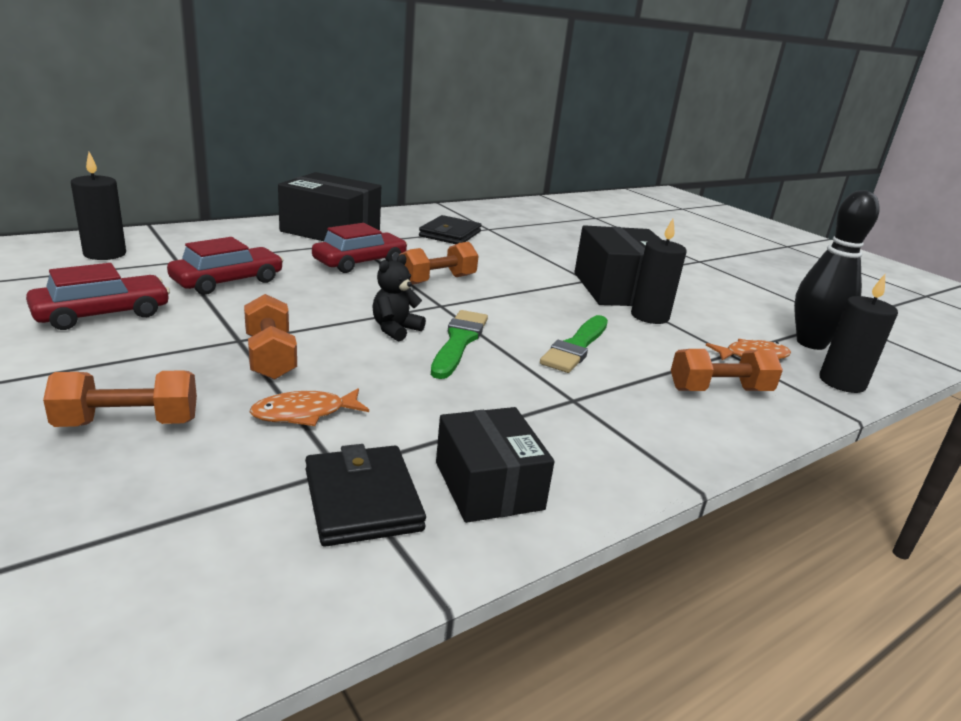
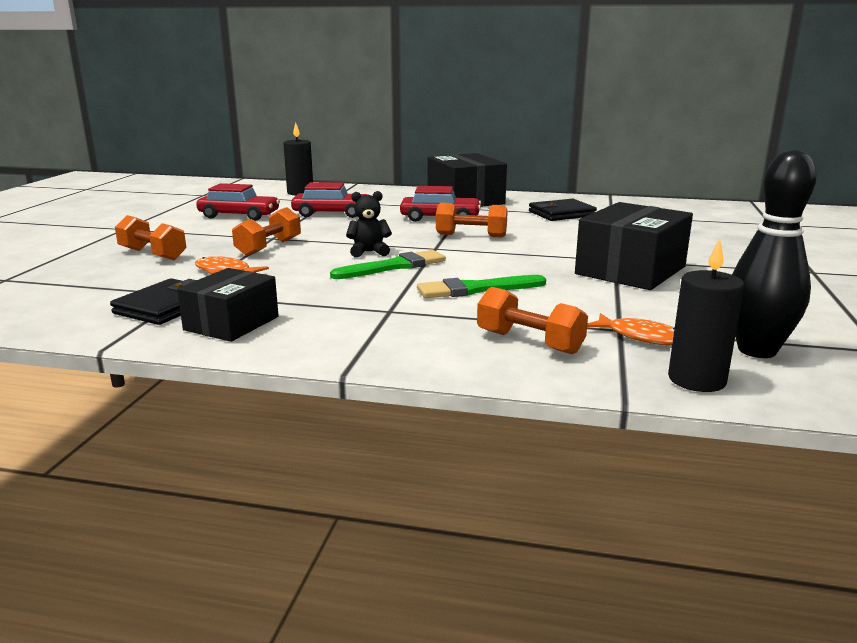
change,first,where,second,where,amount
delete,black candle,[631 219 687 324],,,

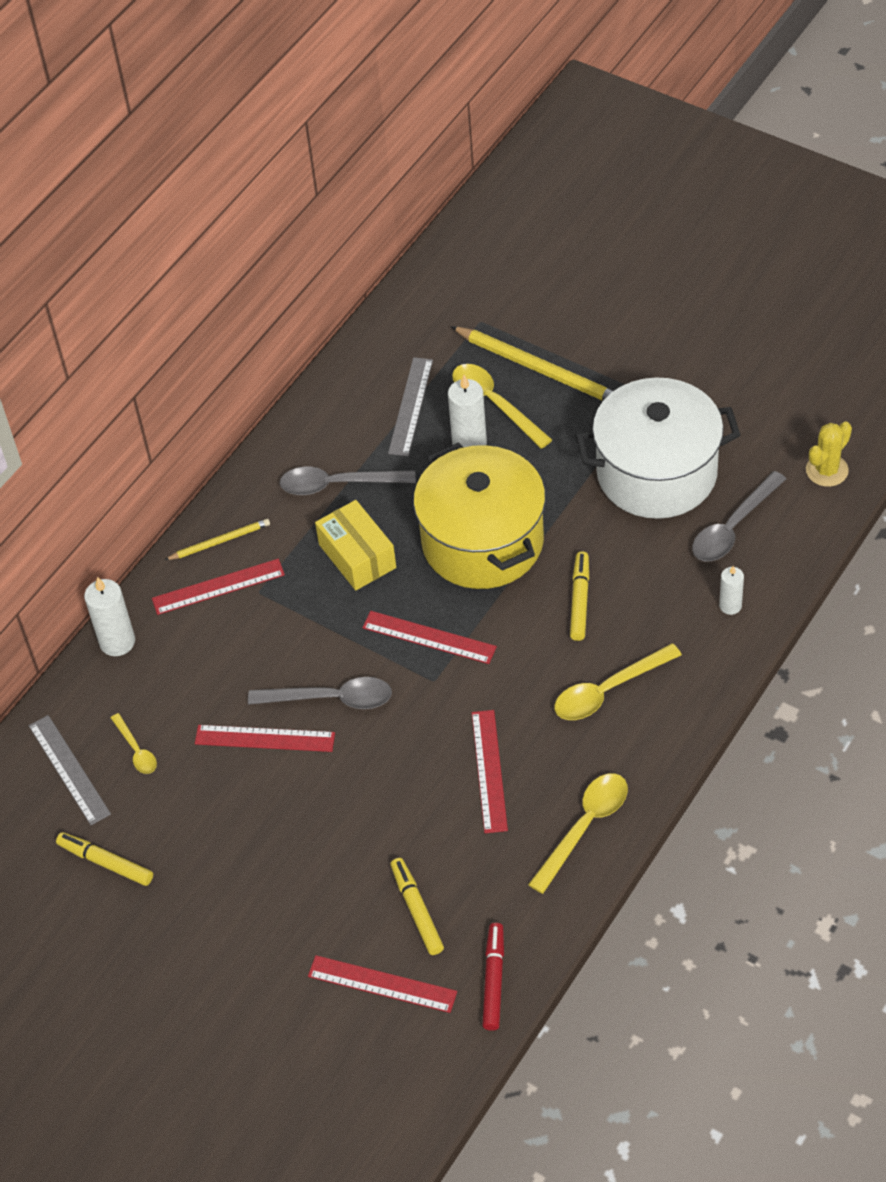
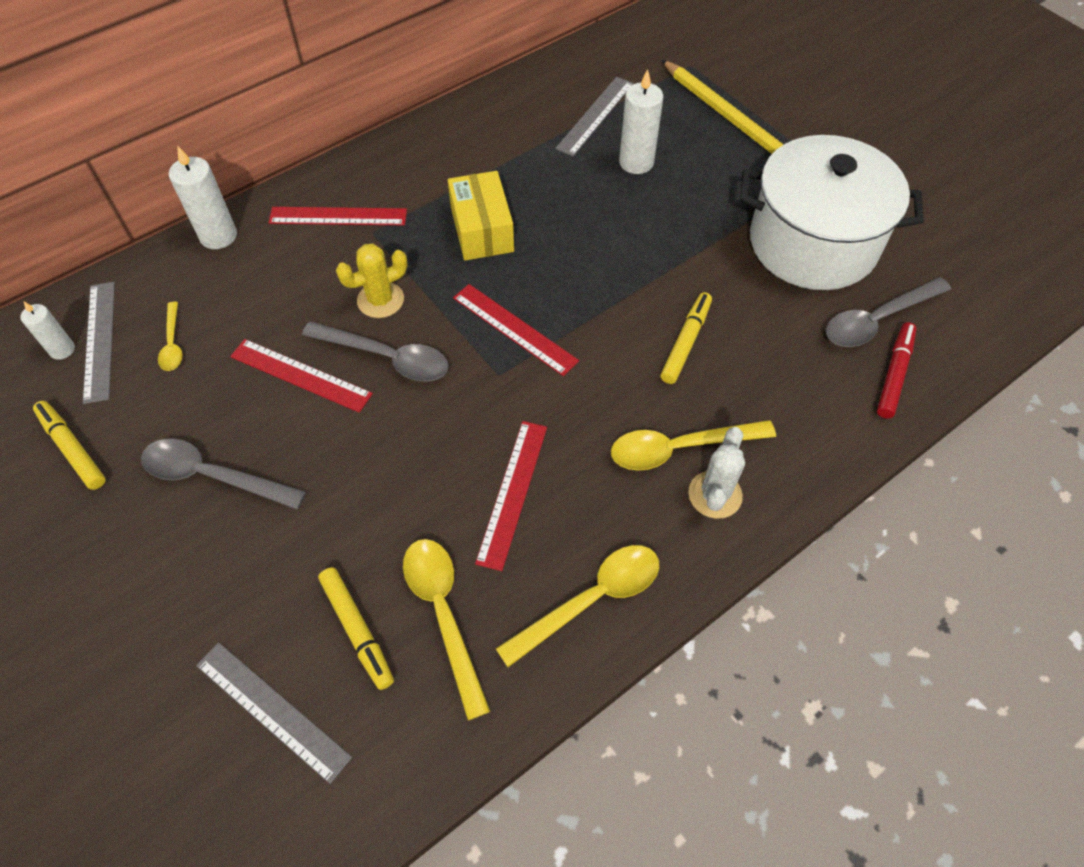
change,first,where,second,where,amount
delete,yellow pencil,[165 519 270 560],,,
delete,yellow pot,[413 442 546 589],,,
insert,,,white cactus,[688 427 745 519],
move,grey spoon,[280 466 416 495],,[141 439 306 510],
move,yellow spoon,[452 364 552 449],,[403 539 491 720],
move,red marker,[482 923 504 1031],,[877 322 916 418],
move,white candle,[719 566 744 615],,[20 301 75 360],
move,yellow cactus,[806 421 852 487],,[336 243 408 318],
recolor,red ruler,[308 955 457 1013],grey ruler,[196 642 352 784],
rotate,yellow marker,[391 858 444 955],,[318 567 394 690],150 degrees clockwise

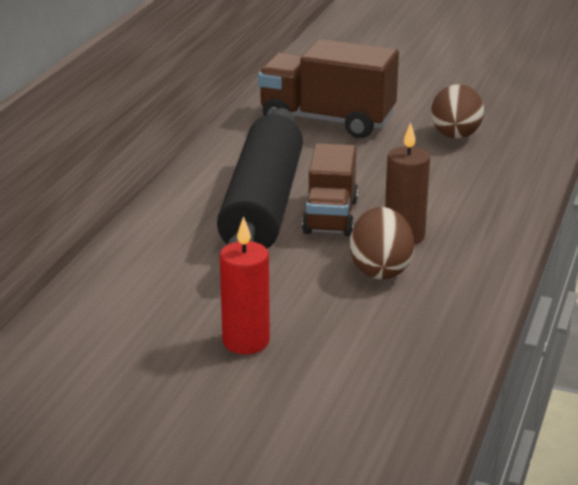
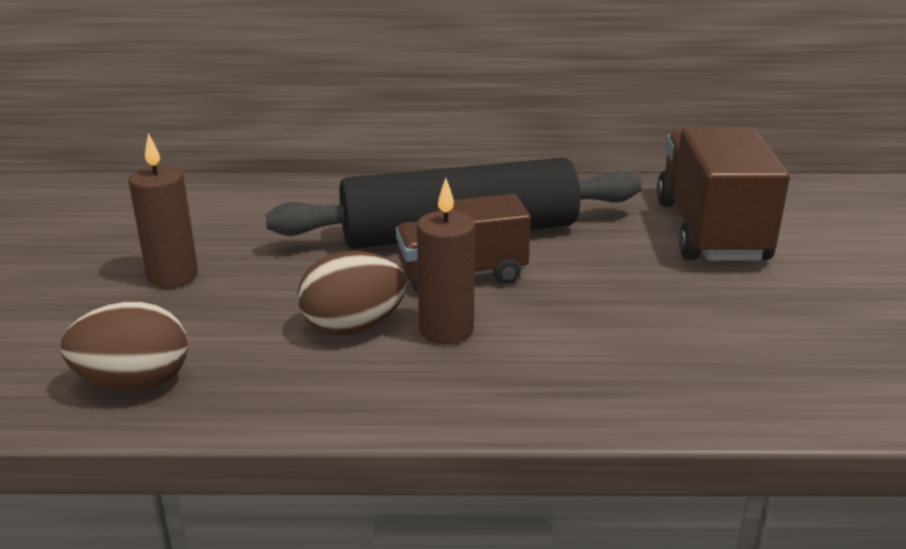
change,first,where,second,where,amount
move,brown egg,[431 84 484 139],,[61 301 188 391],
recolor,red candle,[220 216 270 354],brown candle,[129 133 198 287],

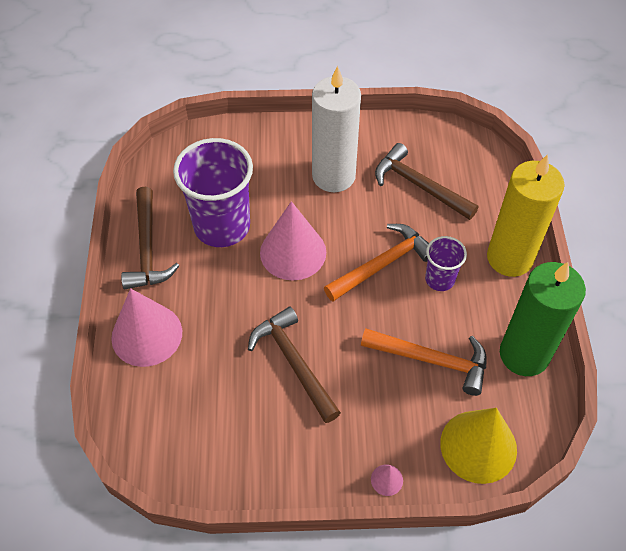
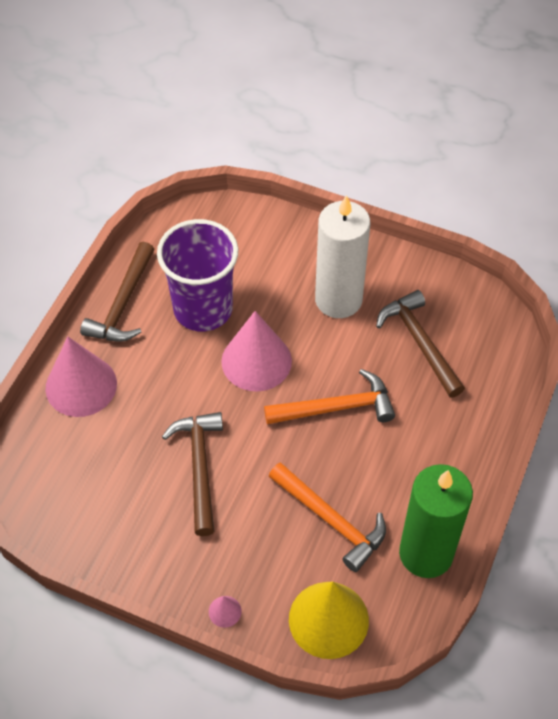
change,first,where,second,where,amount
delete,purple cup,[425 236 467 291],,,
delete,yellow candle,[487 154 565 277],,,

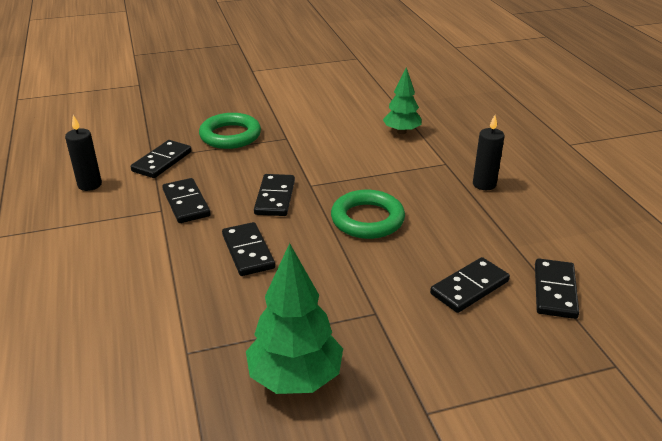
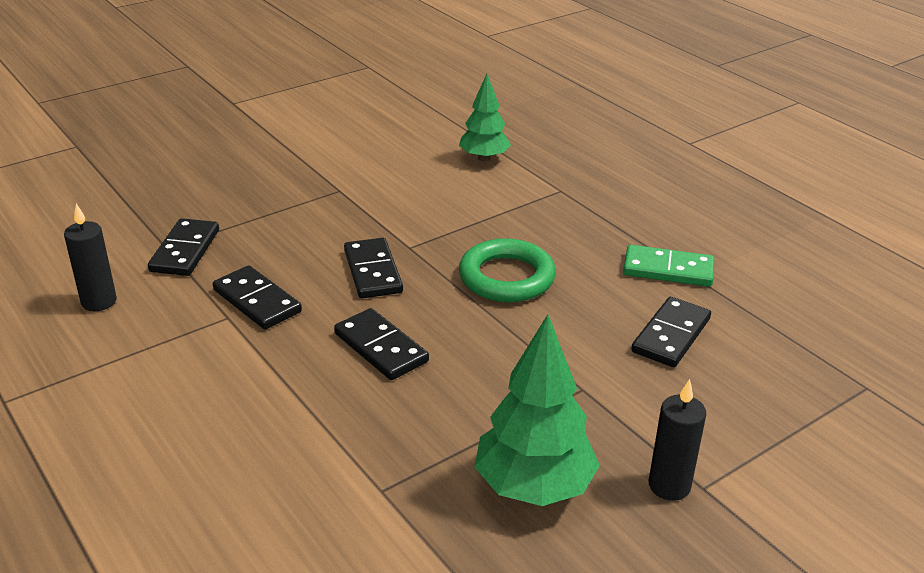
change,first,where,second,where,amount
delete,green ring,[199 113 261 149],,,
delete,black domino,[535 259 579 319],,,
insert,,,green domino,[623 245 714 287],
move,black candle,[473 115 505 190],,[649 379 706 501],

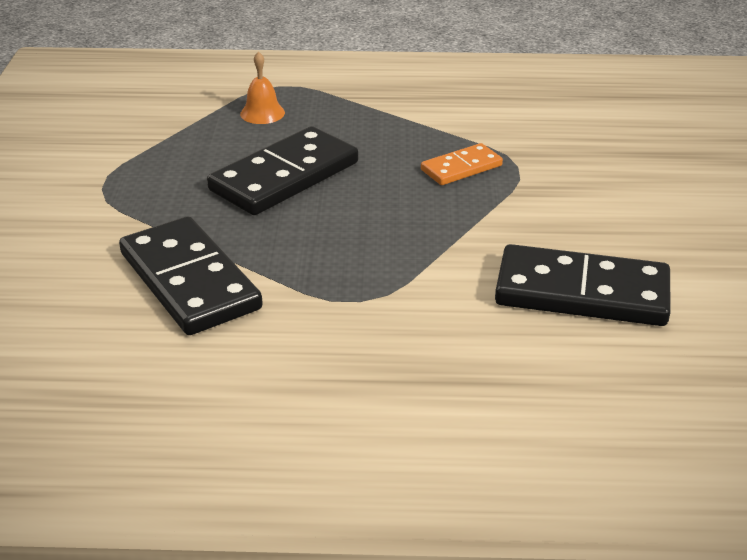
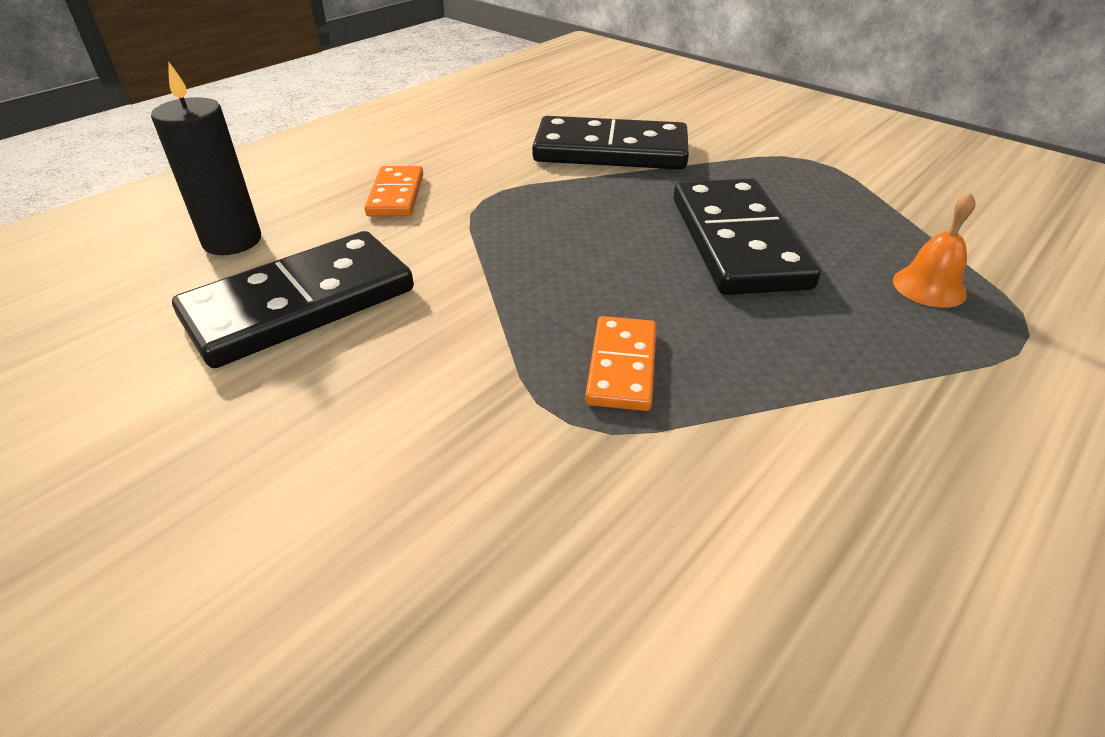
change,first,where,second,where,amount
insert,,,black candle,[151 61 261 255],
insert,,,orange domino,[364 166 423 216],

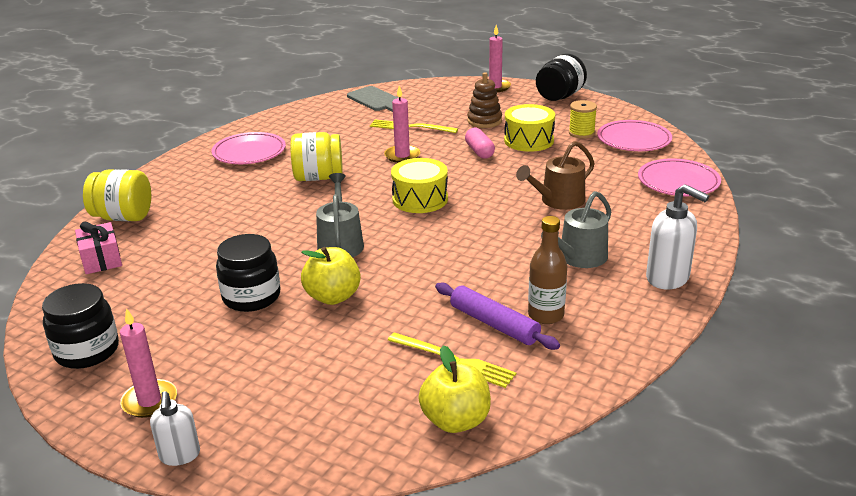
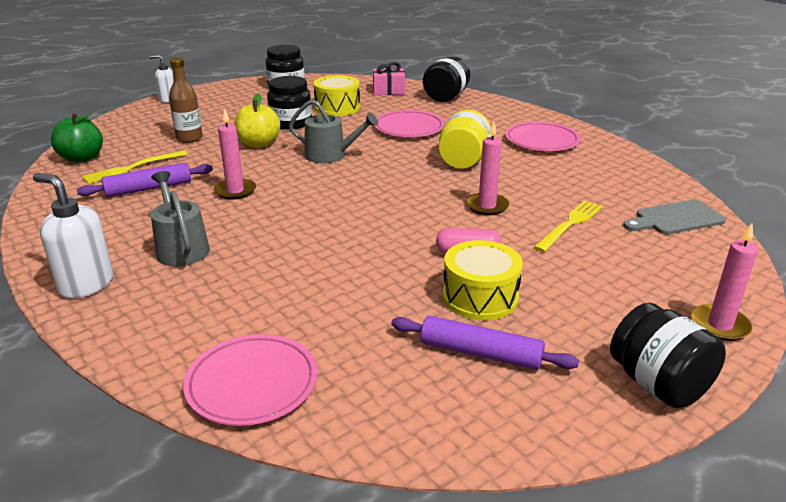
change,first,where,second,where,amount
delete,brown stacking toy,[467 72 502 128],,,
delete,brown watering can,[516 141 595 210],,,
move,pink candle,[120 308 177 418],,[214 108 256 200],
move,yellow drum,[391 158 448 213],,[313 75 360 116],
move,brown bottle,[528 216 567 324],,[169 58 203 143],
move,pink plate,[597 120 672 151],,[374 110 445 137],
replace,yellow spool,[569 100 597 139],purple rolling pin,[391 315 579 370],
recolor,yellow jar,[83 169 151 221],black jar,[423 57 470 102],
recolor,yellow apple,[418 345 491 433],green apple,[51 113 103 163],
rotate,white soap dispenser,[646 184 709 289],,[33 173 113 298],60 degrees clockwise

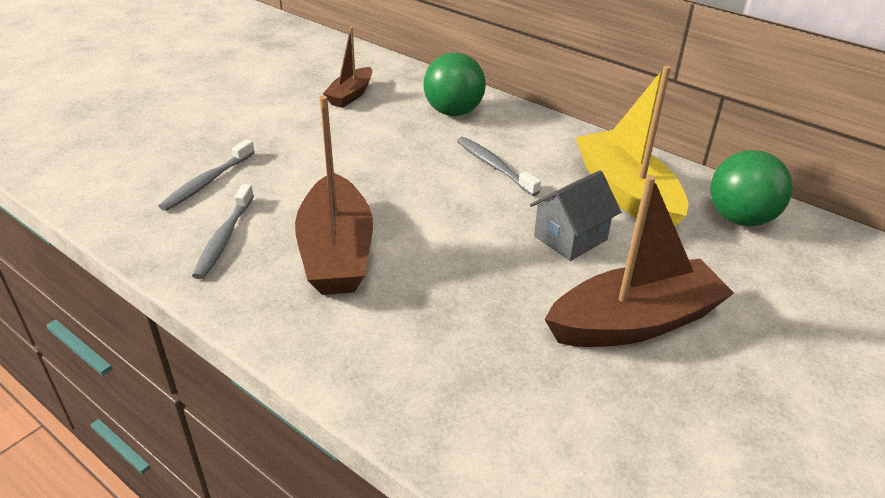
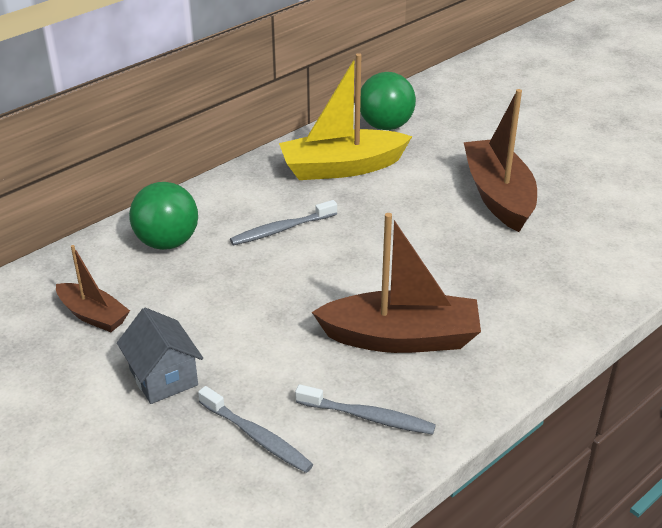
change,first,where,second,where,amount
move,grey house,[530 170 621 261],,[117 308 203 404],

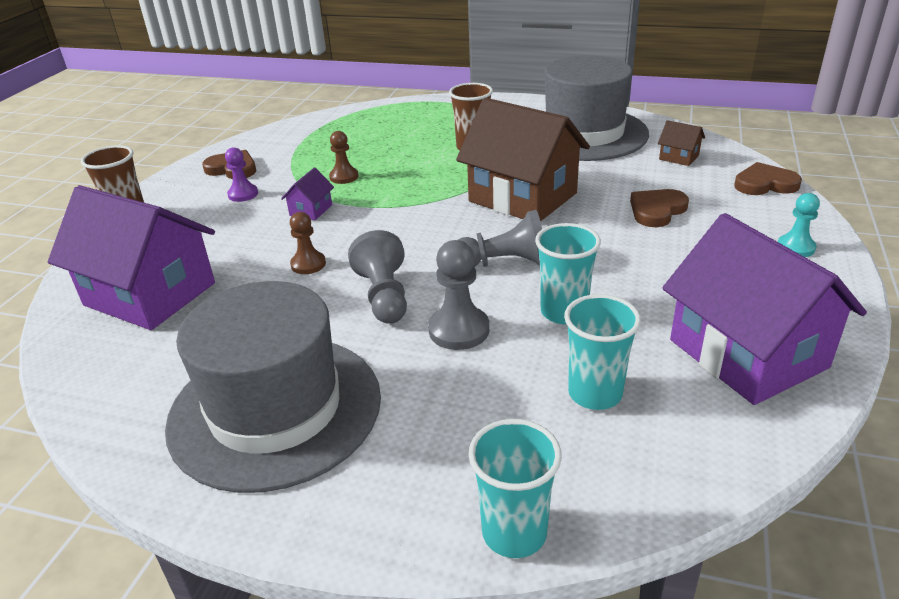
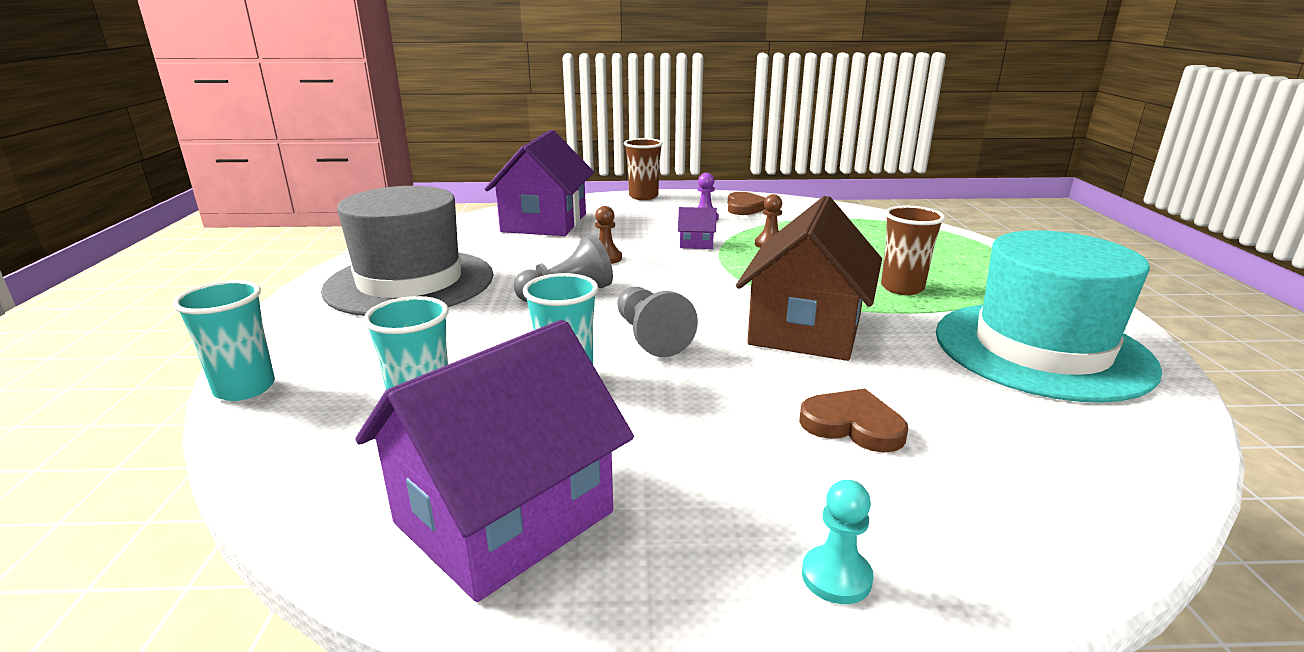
change,first,where,second,where,amount
delete,grey pawn,[428 240 489 350],,,
delete,brown house,[658 120 705 166],,,
delete,brown heart,[734 162 802 195],,,
recolor,grey hat,[545 55 649 161],turquoise hat,[936 230 1162 403],

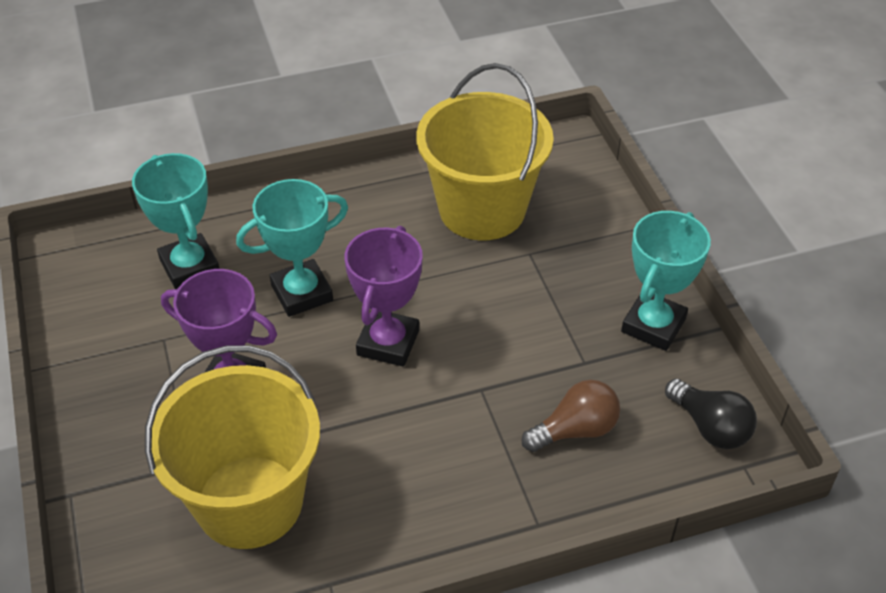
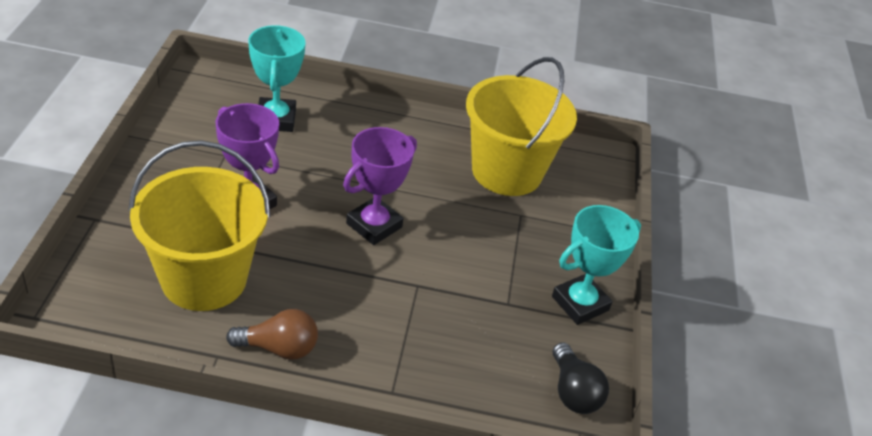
change,first,where,second,where,amount
delete,turquoise trophy,[236 179 348 317],,,
move,brown light bulb,[522 380 620 452],,[226 309 318 360],

